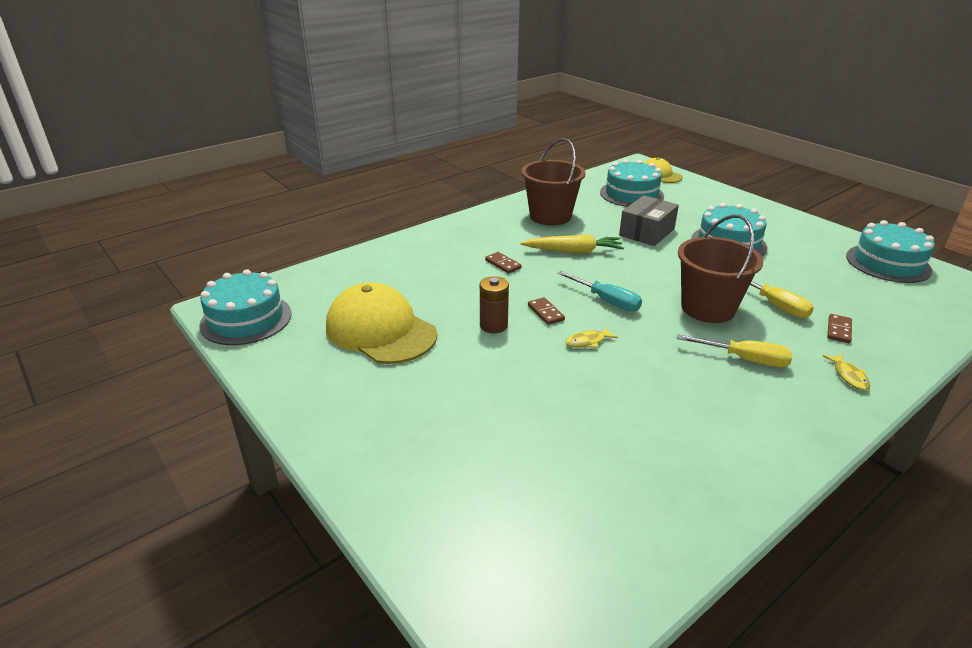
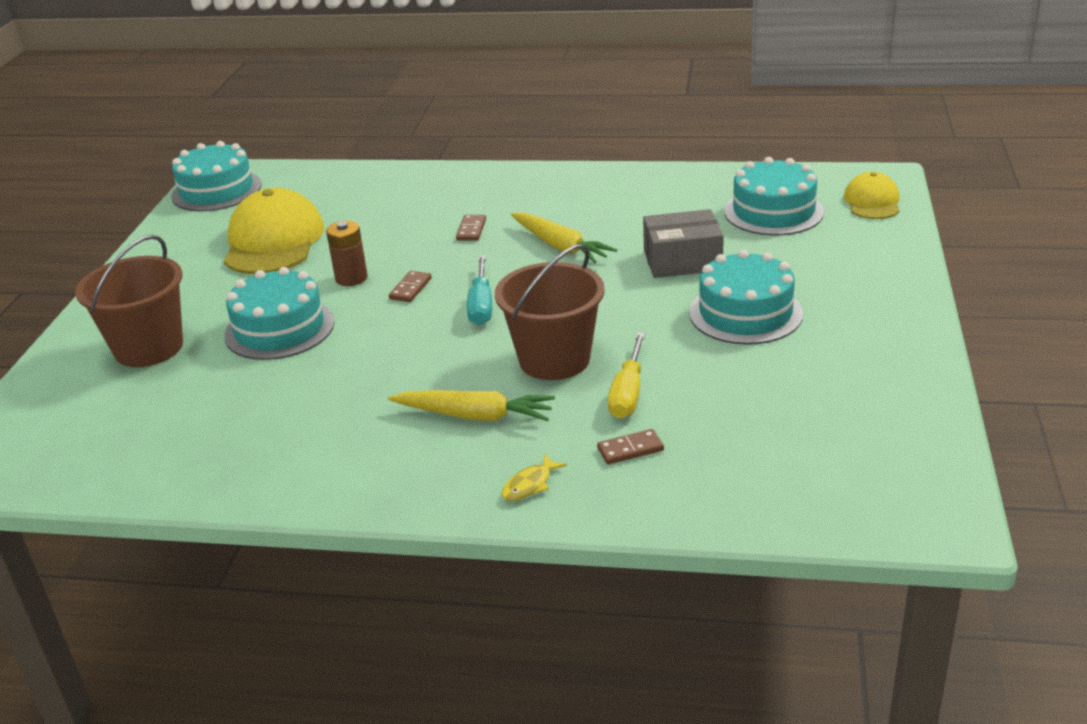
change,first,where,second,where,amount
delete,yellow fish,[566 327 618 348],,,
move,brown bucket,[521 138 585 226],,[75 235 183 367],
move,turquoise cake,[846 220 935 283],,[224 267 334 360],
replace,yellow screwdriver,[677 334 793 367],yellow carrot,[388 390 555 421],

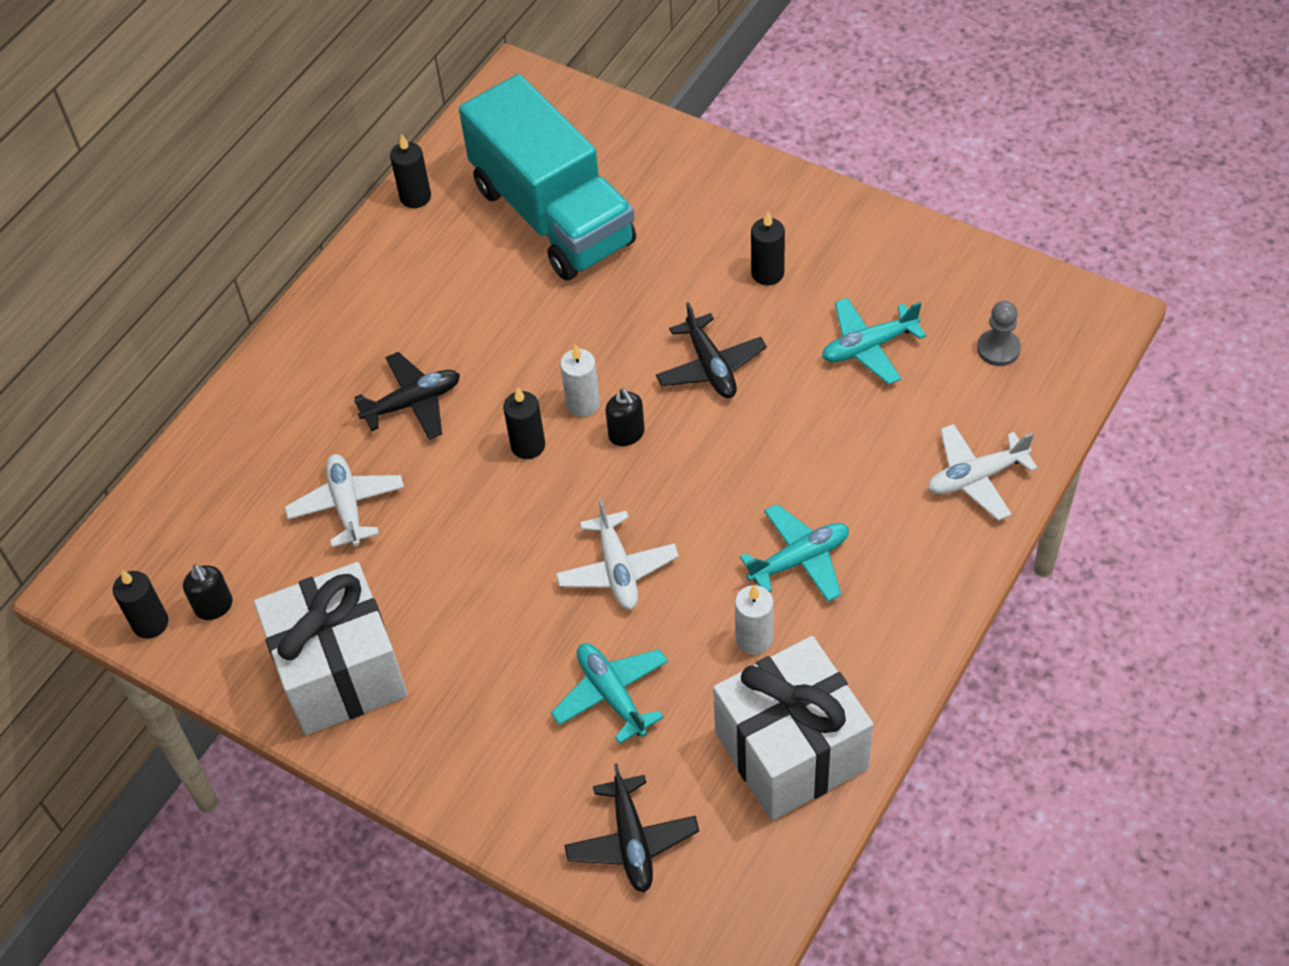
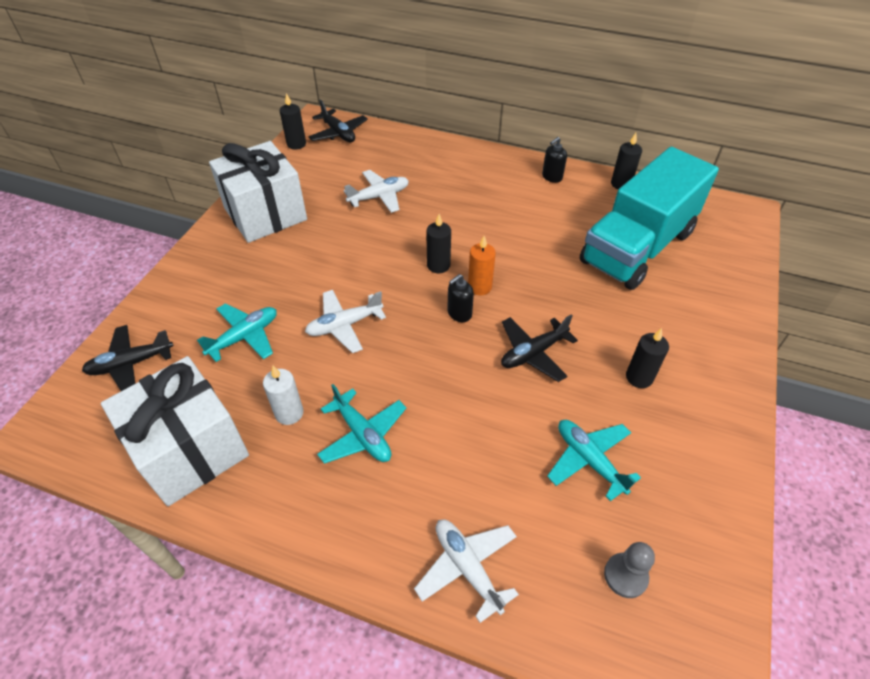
change,first,where,second,where,amount
move,black soap dispenser,[183 564 233 620],,[542 137 567 183],
move,black plane,[354 352 460 440],,[308 99 368 142],
recolor,white candle,[560 344 600 417],orange candle,[468 236 496 295],

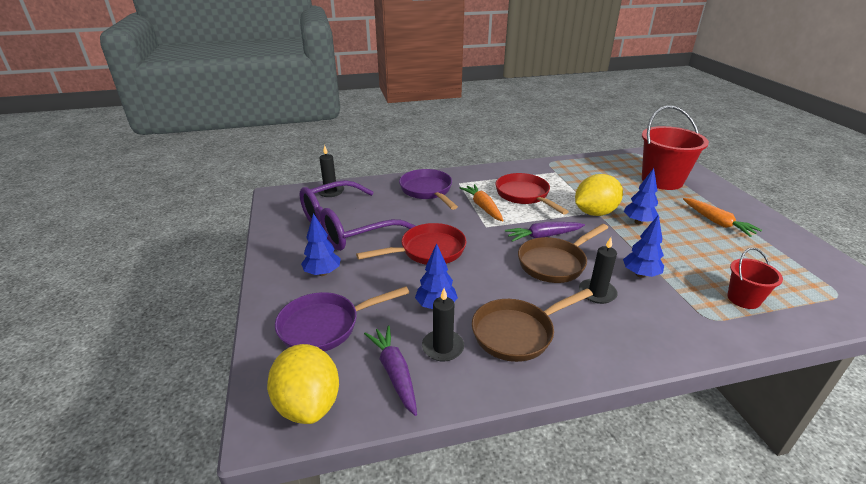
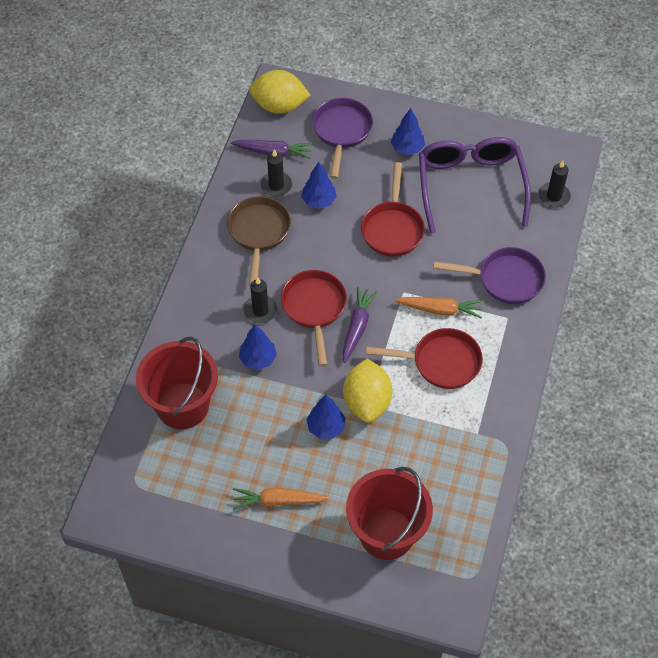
change,first,where,second,where,amount
recolor,brown pan,[518 224 608 283],red pan,[281 270 347 367],
resize,red bucket,[727 248 783 309],,[136 337 218 429],x1.91

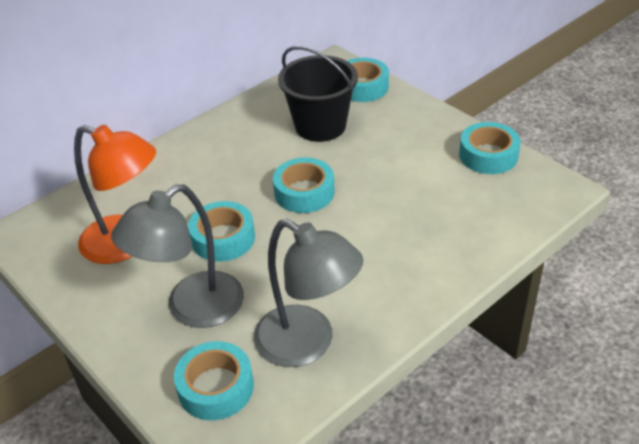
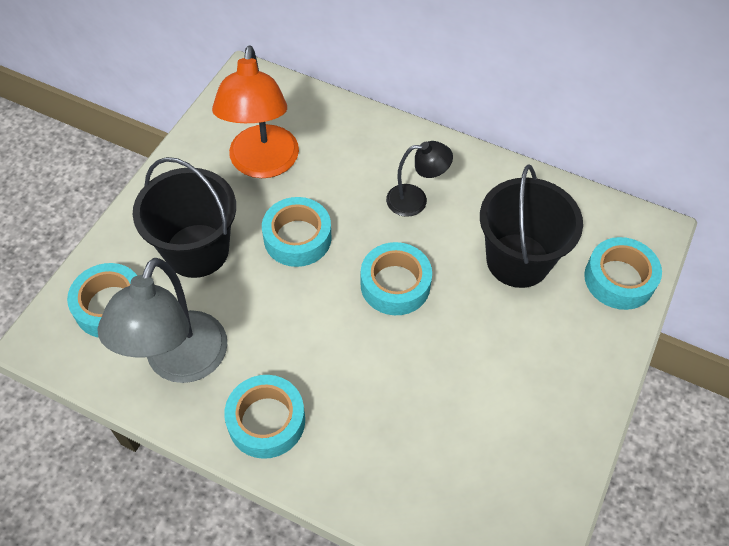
change,first,where,second,where,amount
insert,,,black lamp,[386 141 453 217],
move,turquoise tape,[459 122 521 174],,[224 375 305 459],
replace,grey lamp,[111 184 244 328],black bucket,[133 157 236 278],

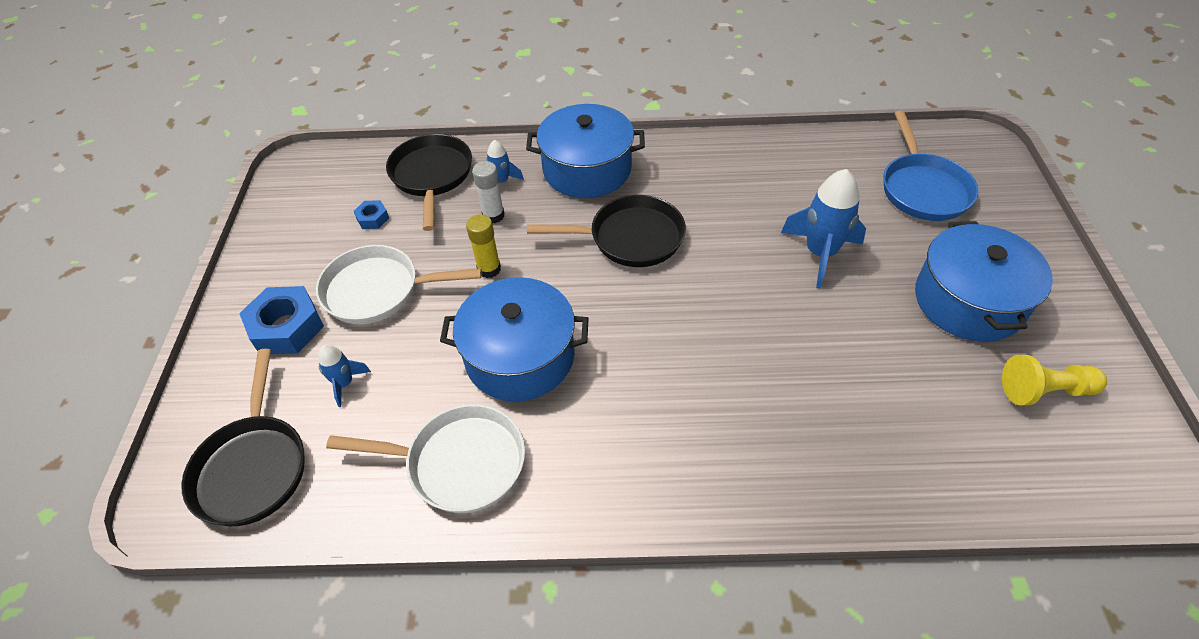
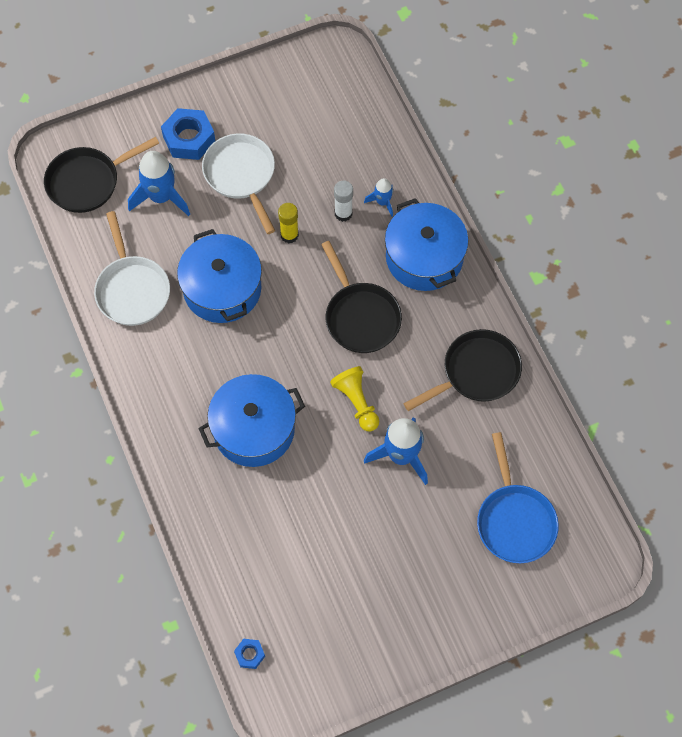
change,first,where,second,where,amount
move,blue nut,[354 200 389 229],,[234 639 265 669],
move,black pan,[386 134 472 231],,[403 329 522 411],
move,blue pot,[915 221 1053 342],,[198 374 305 467],
move,yellow pawn,[1002 355 1107 405],,[330 366 379 432],
rotate,blue pan,[883 111 979 221],,[477 432 559 563],75 degrees counterclockwise
resize,blue rocket,[318 345 371 407],,[128 151 190 216],x1.88

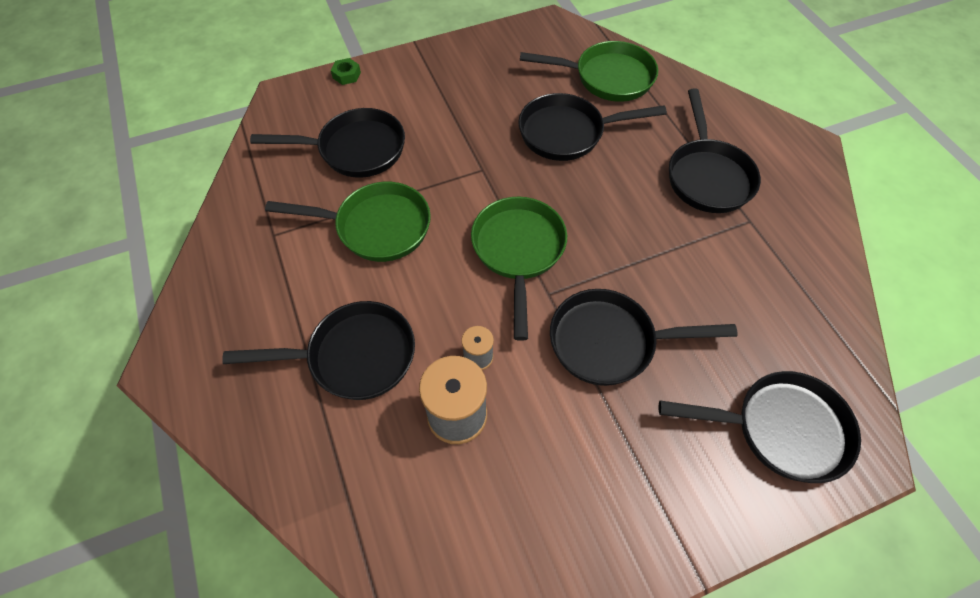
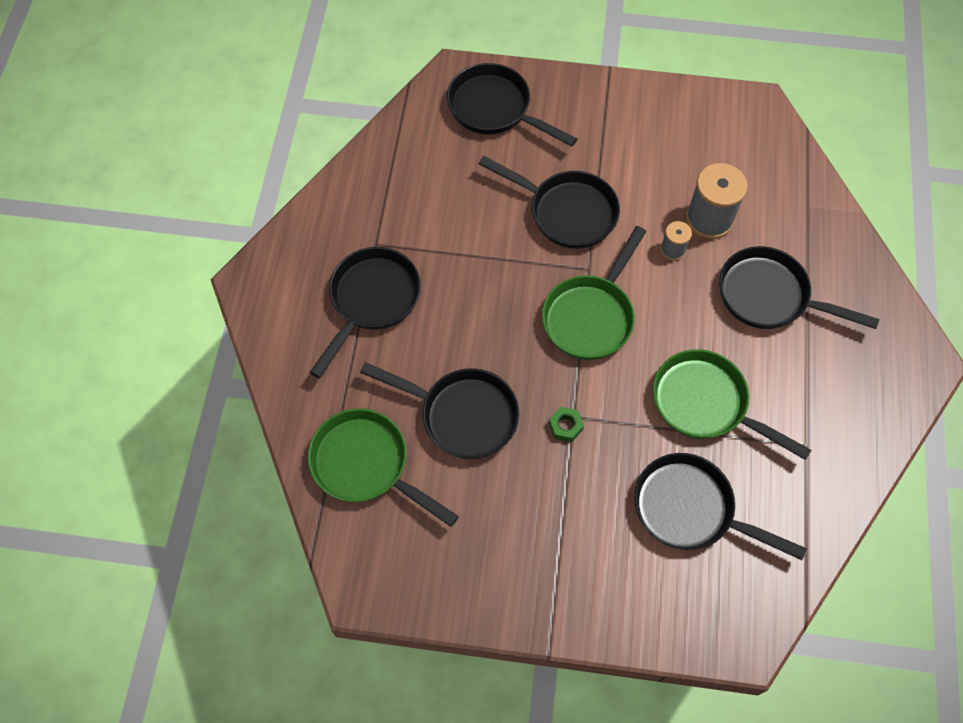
change,first,where,second,where,amount
move,green nut,[331 58 361 85],,[549 407 584 442],

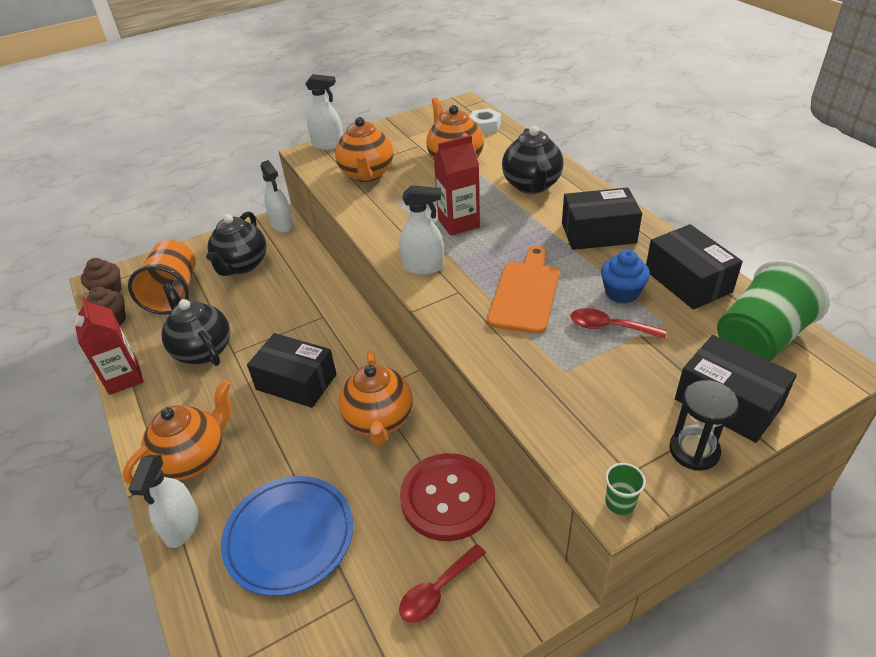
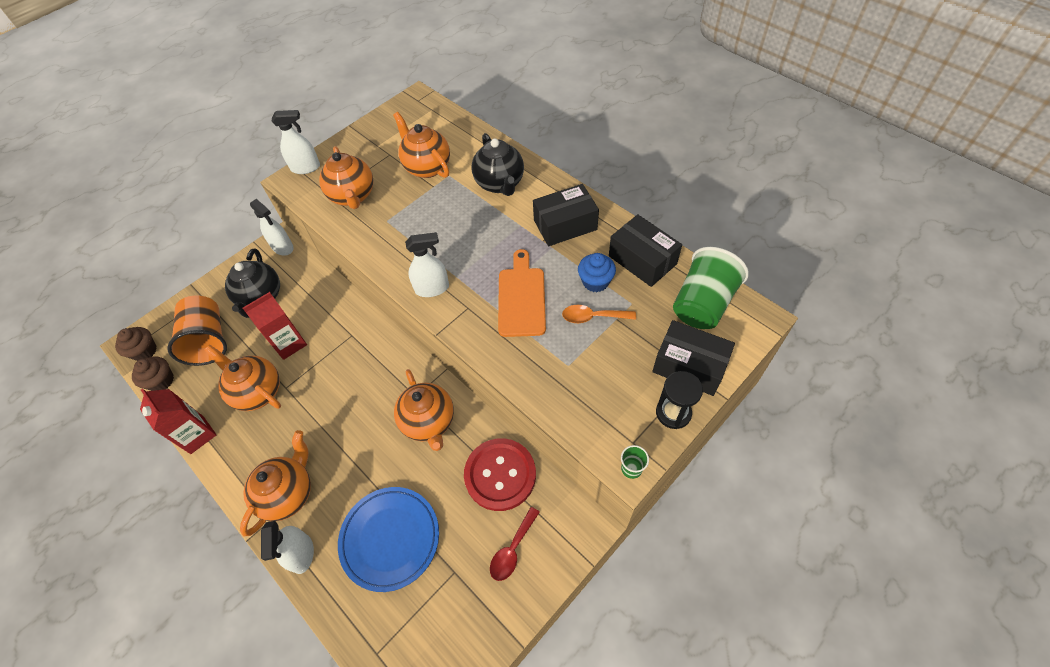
change,first,where,second,where,amount
delete,black box,[247 333 337 408],,,
delete,white nut,[469 108 501 134],,,
move,red carton,[434 135 480 236],,[243 292 307 360],
recolor,black teapot,[161 283 230 366],orange teapot,[204 345 281 411],
recolor,red spoon,[571 308 666 339],orange spoon,[562 305 636 323],

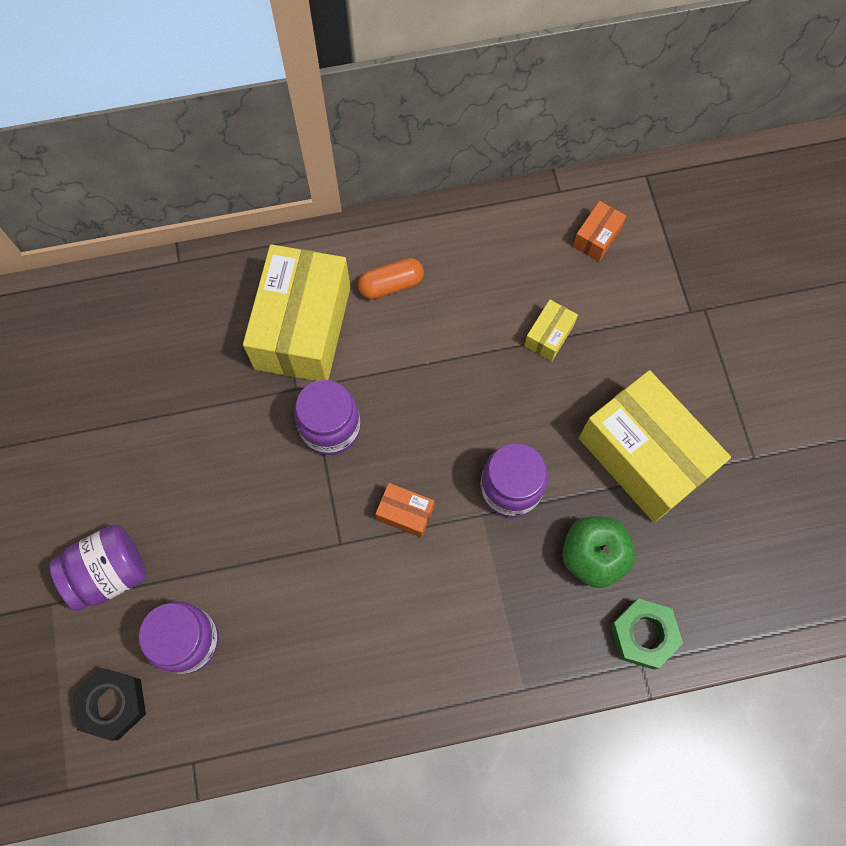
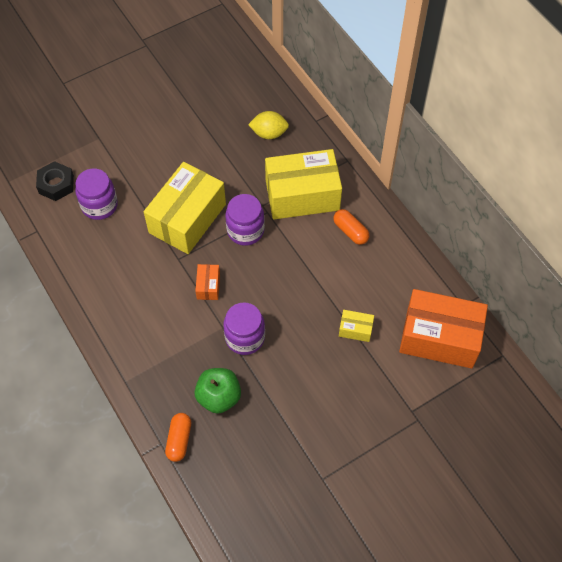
change,first,where,second,where,amount
delete,purple jar,[49 524 146 611],,,
insert,,,yellow lemon,[248 111 289 139],
move,yellow box,[579 370 731 523],,[144 162 226 254],
replace,green nut,[610 599 683 669],orange capsule,[165 413 191 462],
resize,orange box,[573 201 626 261],,[399 289 488 369],x2.34

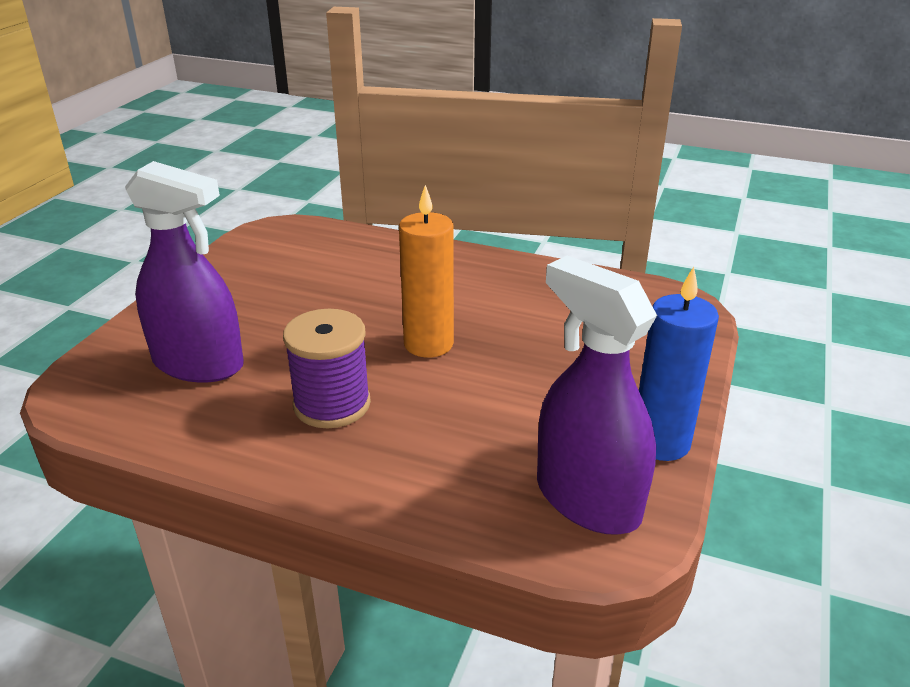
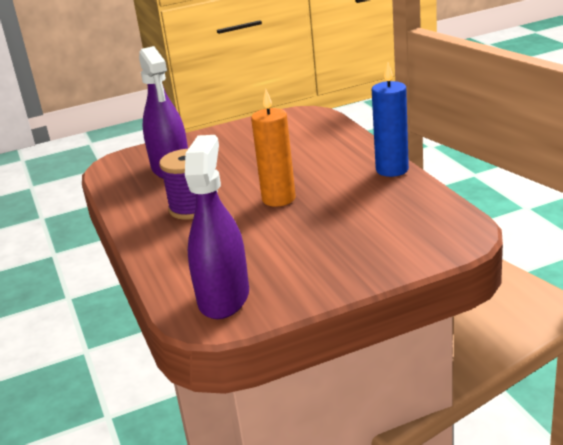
change,first,where,second,where,amount
move,blue candle,[639 267 719 461],,[372 62 409 177],

